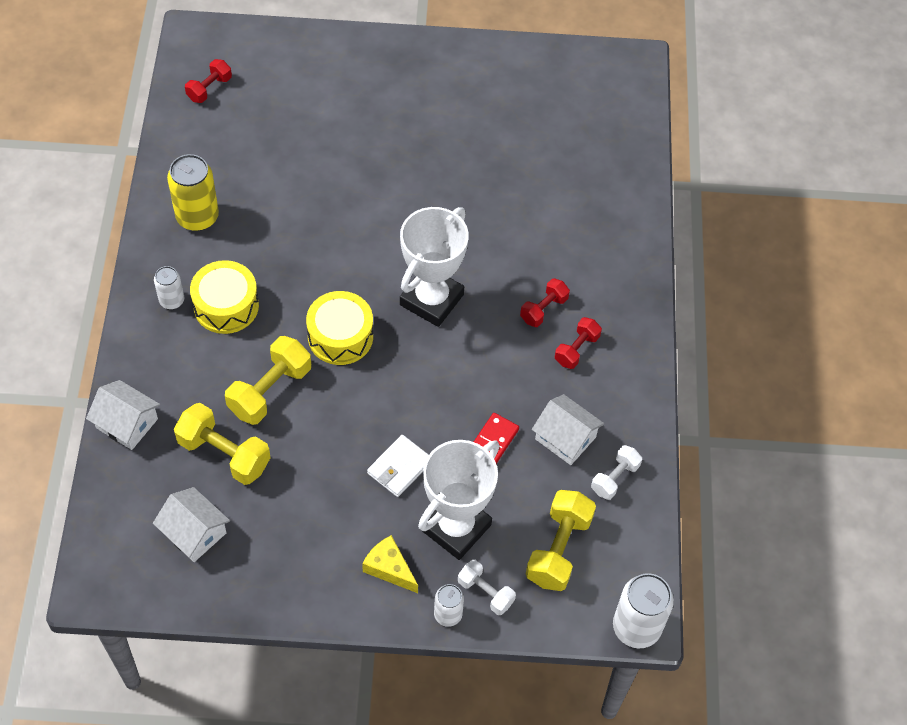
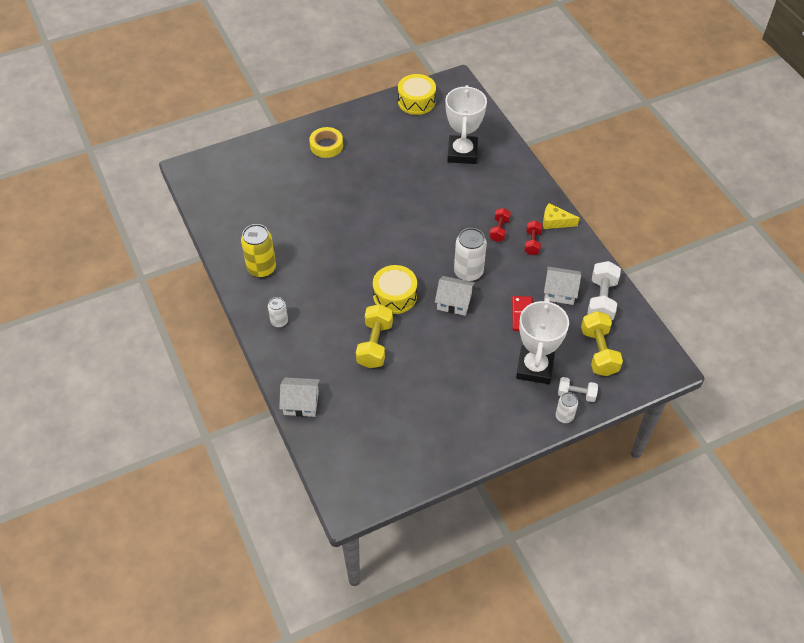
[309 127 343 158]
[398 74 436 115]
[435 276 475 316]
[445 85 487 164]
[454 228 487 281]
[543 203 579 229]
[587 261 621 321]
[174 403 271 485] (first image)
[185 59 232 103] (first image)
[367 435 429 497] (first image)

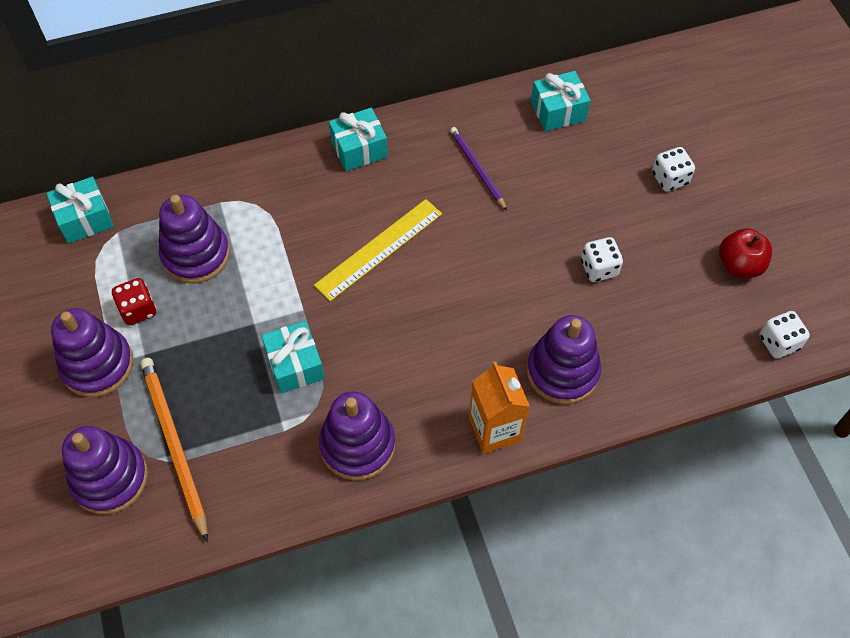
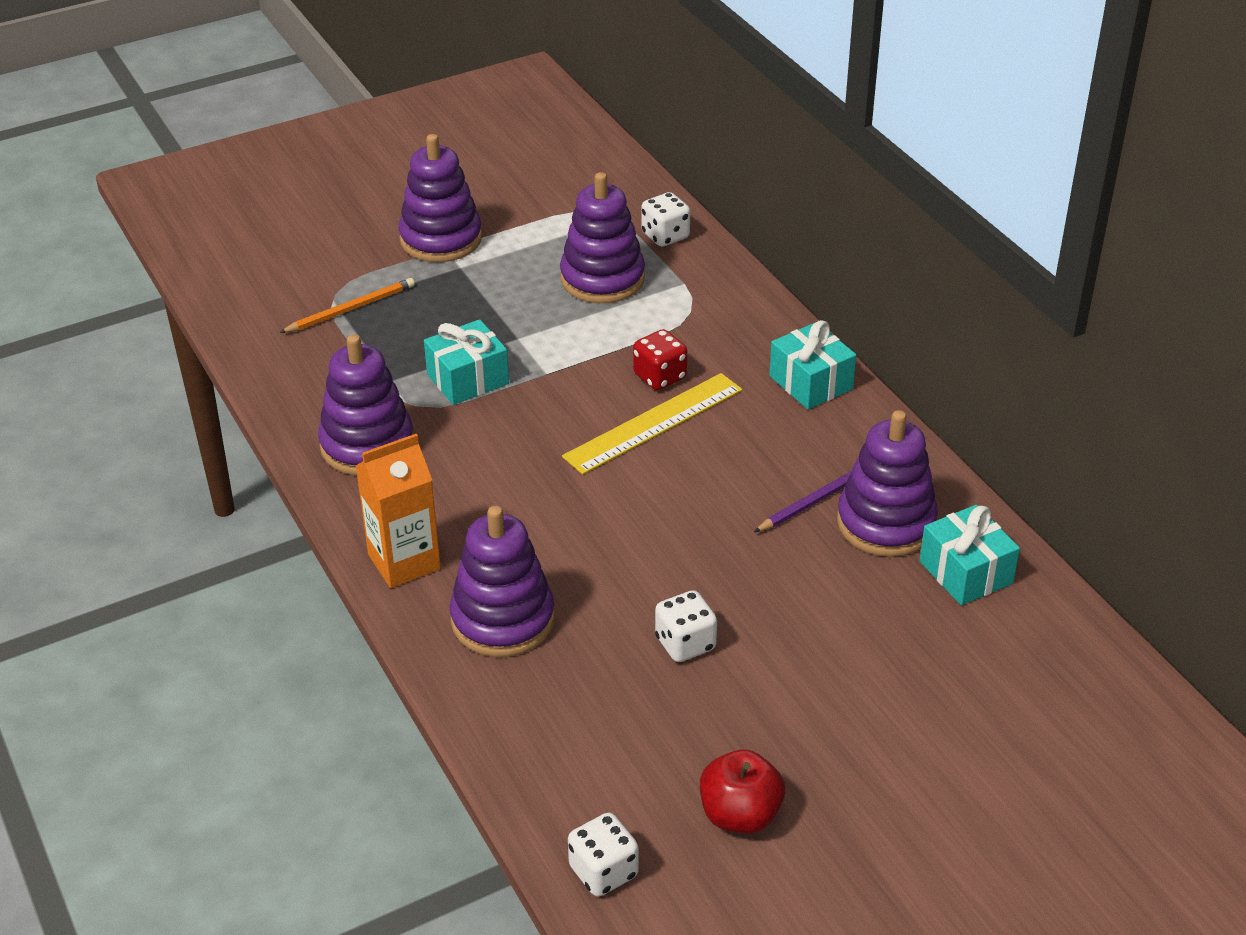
[279 278 415 333]
[562 373 742 475]
[633 329 687 390]
[641 192 690 247]
[837 410 938 557]
[47 177 114 243] (first image)

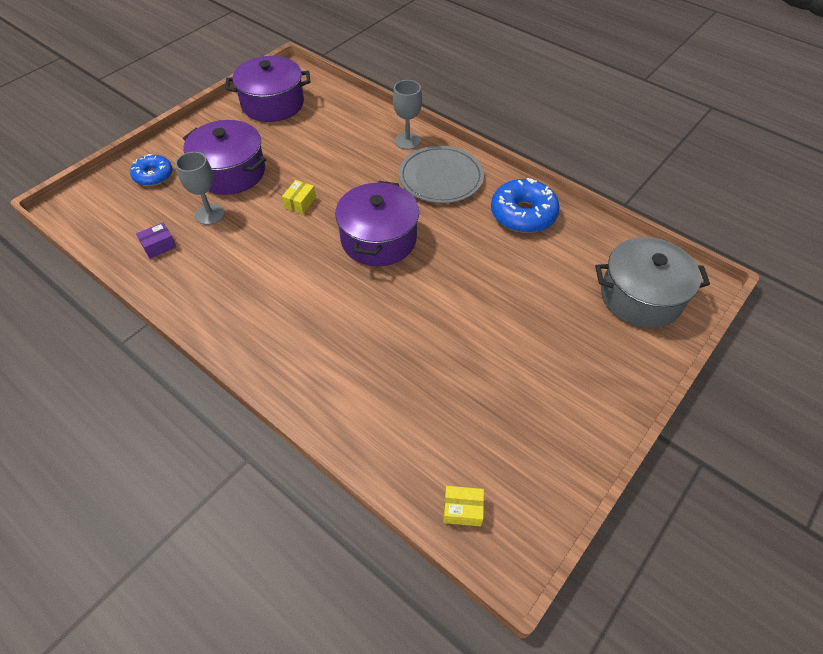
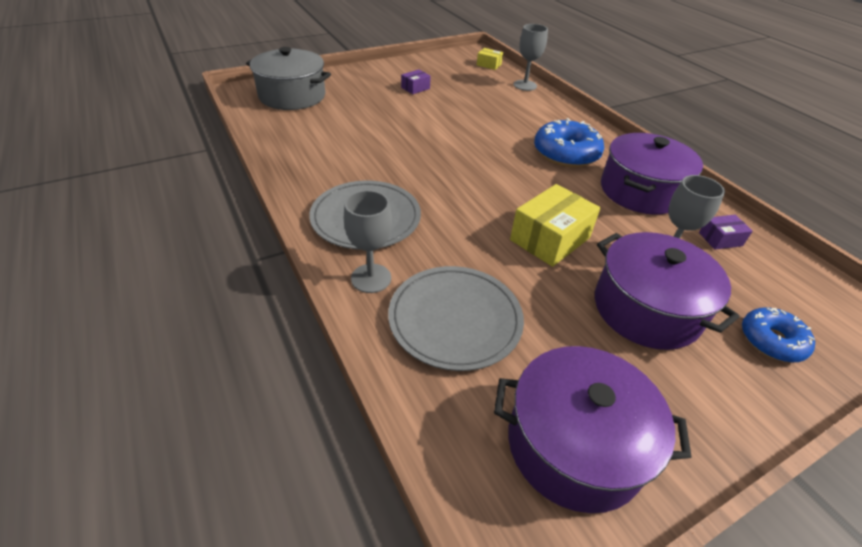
[388 266 524 371]
[401 69 431 94]
[510 184 601 267]
[513 24 548 91]
[534 118 604 167]
[601 133 703 215]

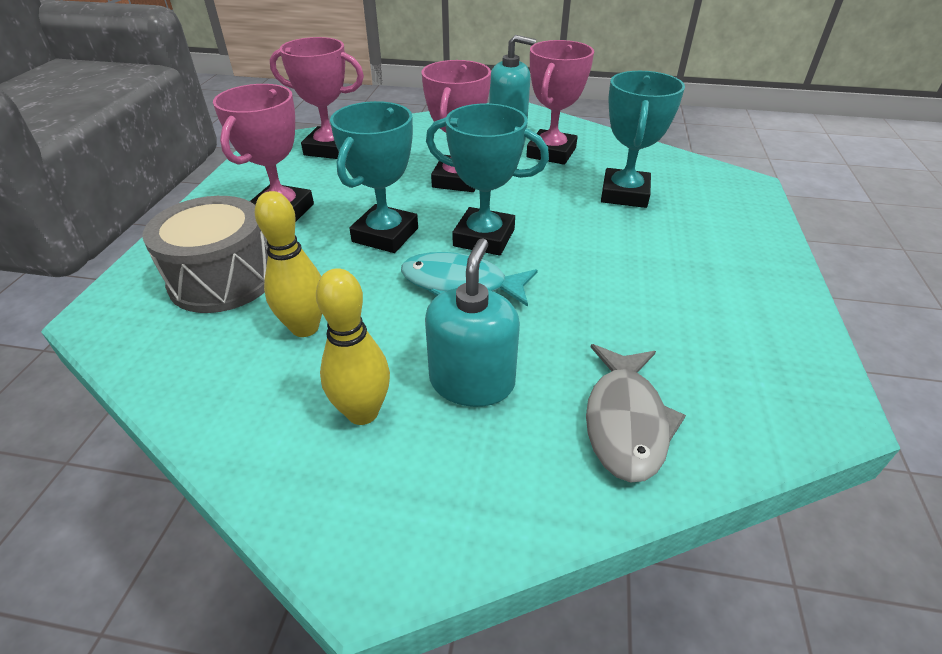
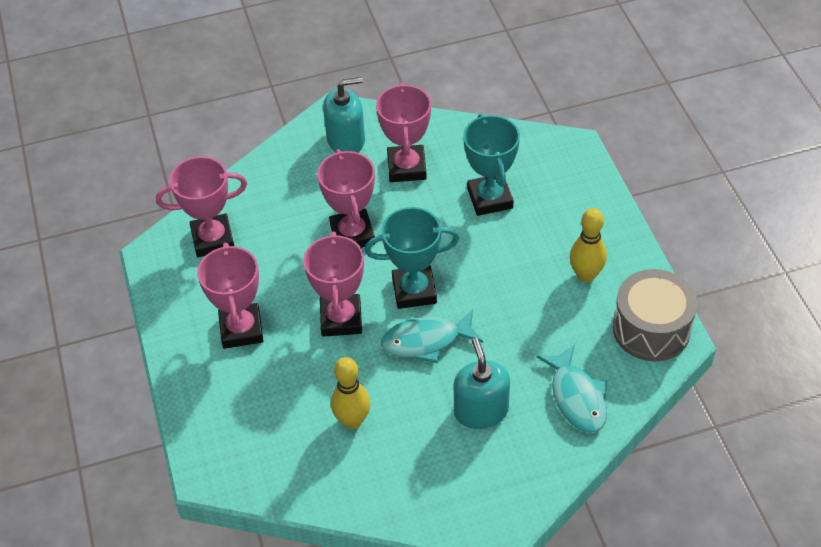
[303 232 364 337]
[536 344 607 433]
[570 208 607 282]
[613 269 697 361]

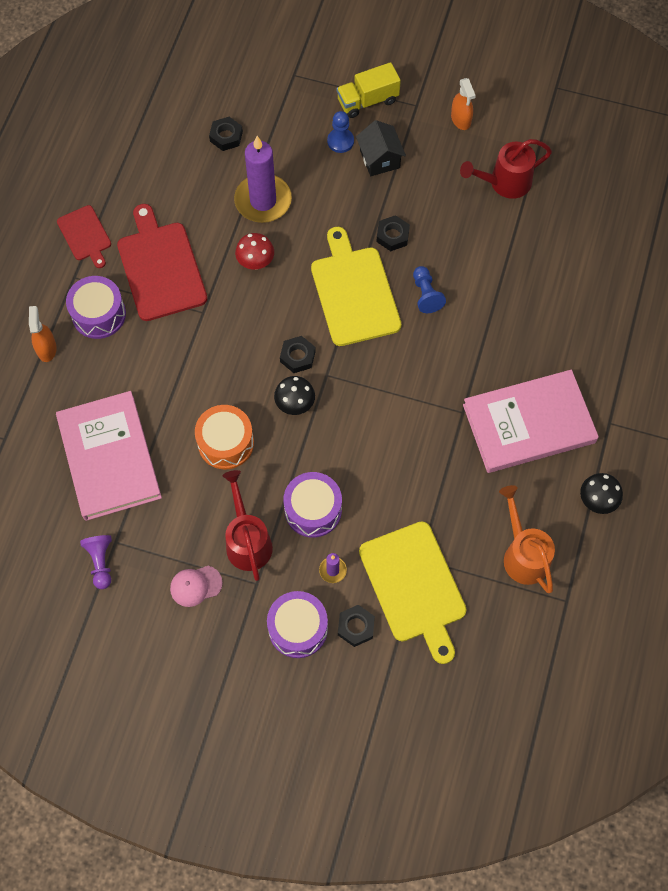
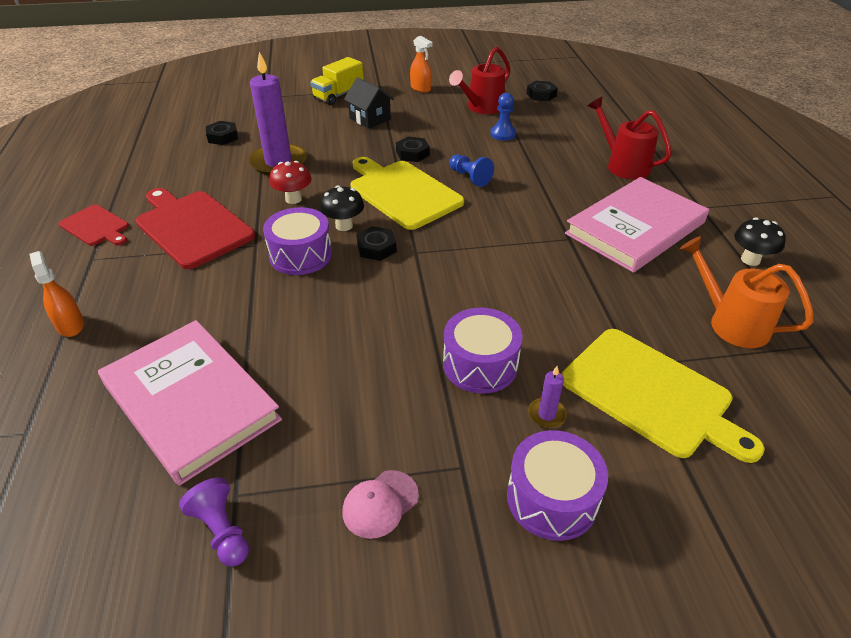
[263 207 332 275]
[320 185 364 231]
[490 93 516 141]
[527 81 558 101]
[588 97 672 180]
[195 405 254 470] (first image)

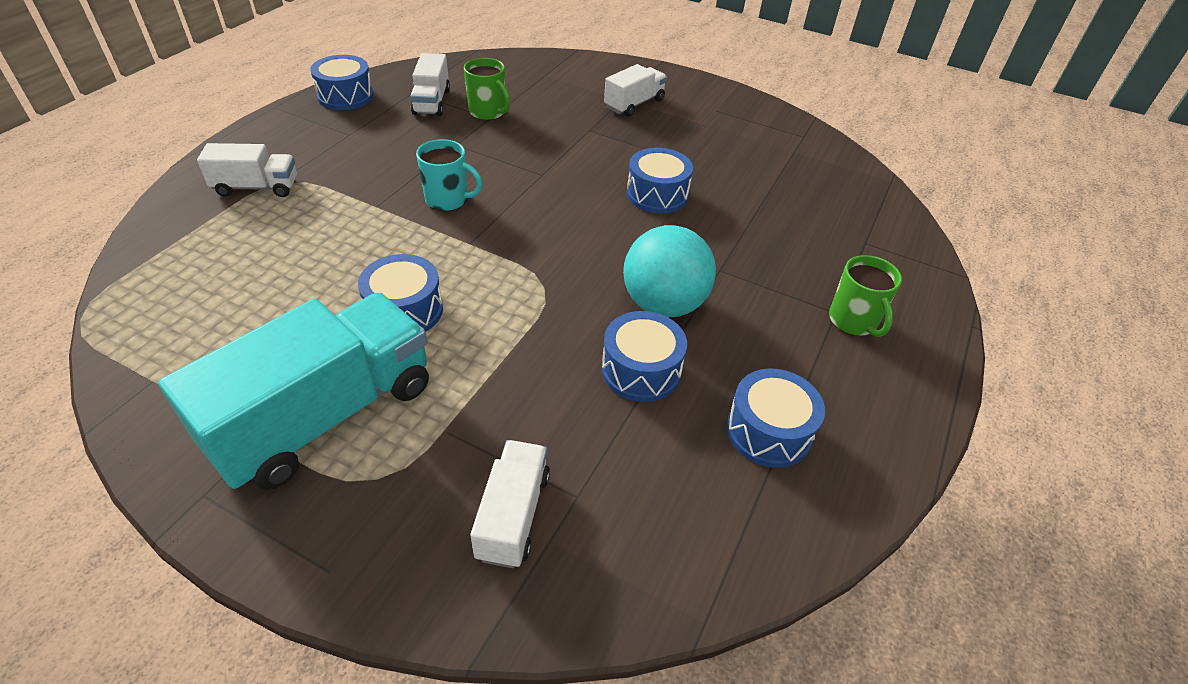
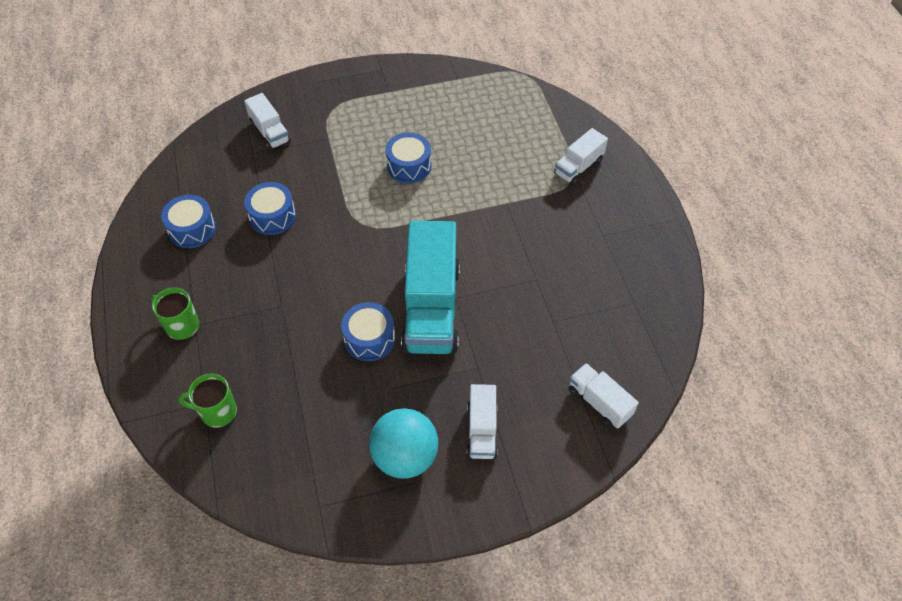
[178 373 237 428]
[369 408 438 479]
[401 221 460 354]
[569 363 639 429]
[310 55 374 110] (first image)
[416 139 483 211] (first image)

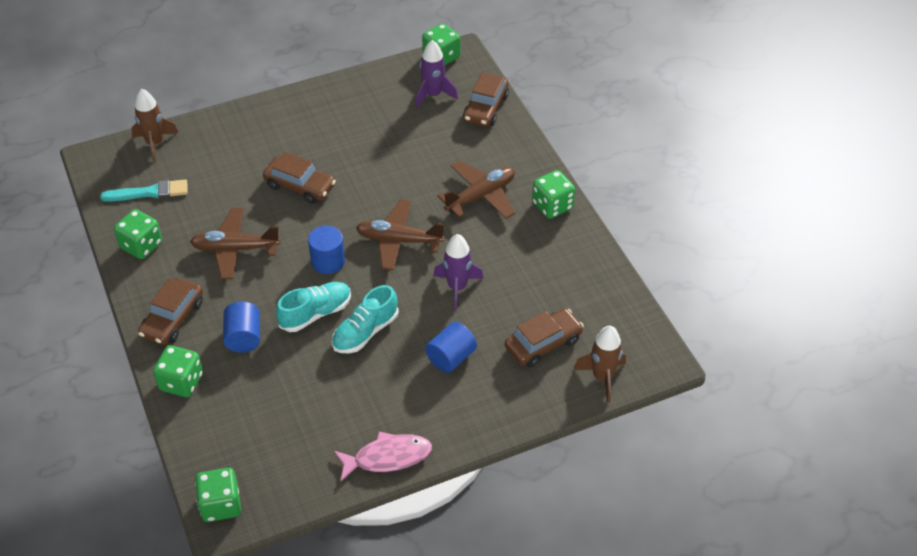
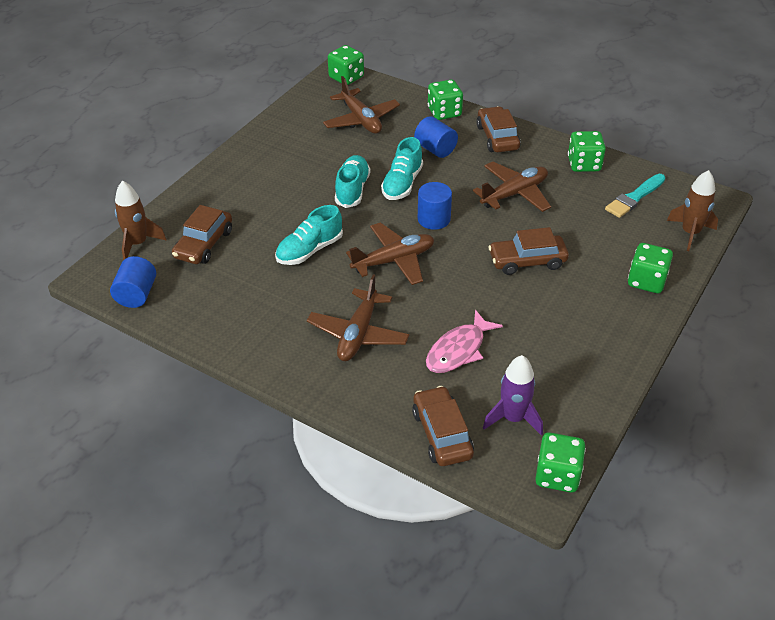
[110 256 156 308]
[275 205 343 265]
[323 76 400 134]
[426 310 503 373]
[628 243 673 293]

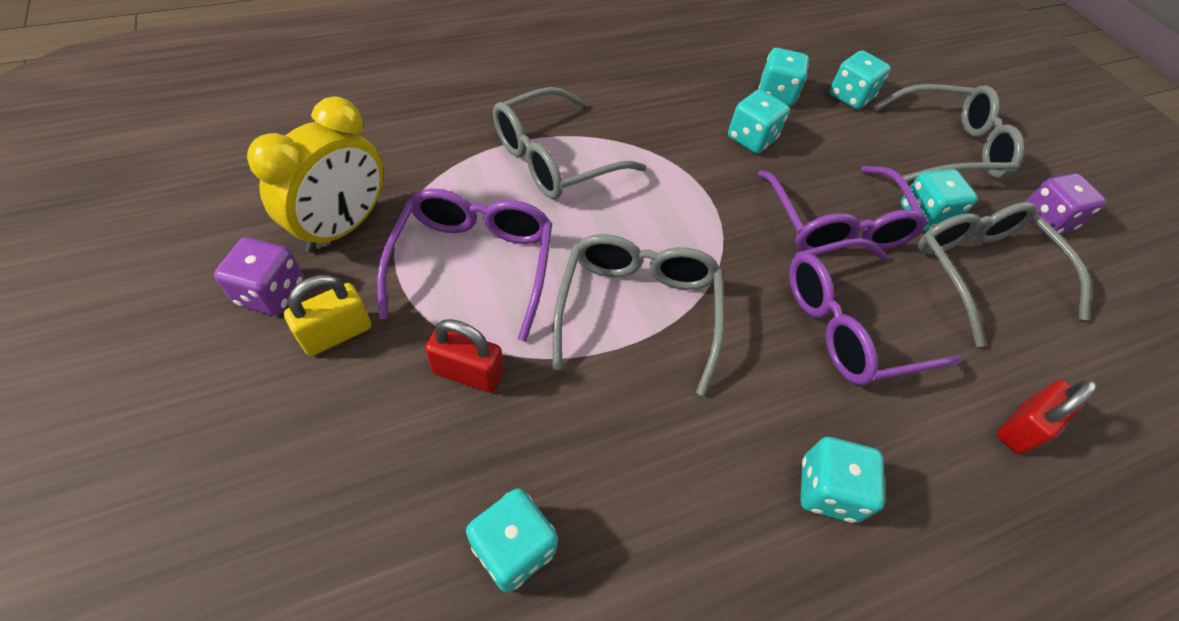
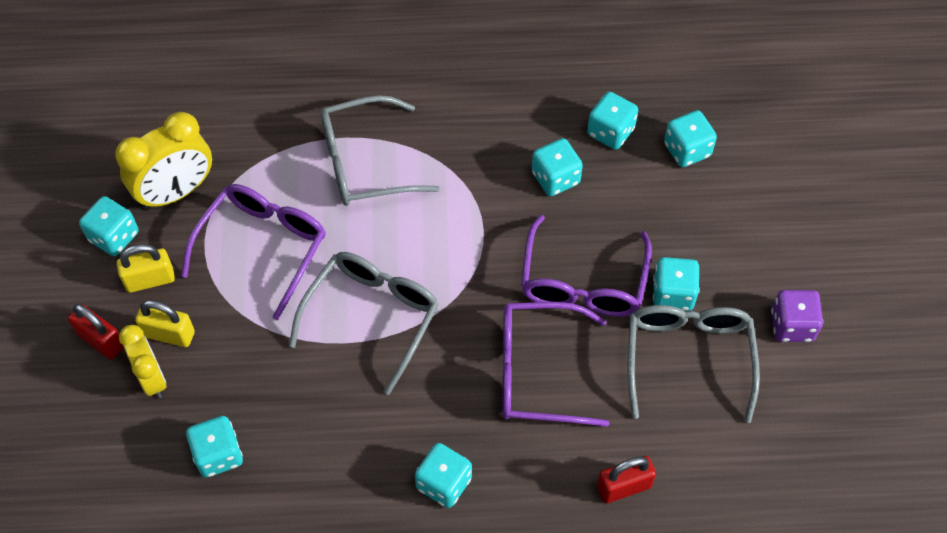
[68 304 124 359]
[79 196 138 256]
[119 325 166 398]
[135 300 195 347]
[873 84 1024 182] (first image)

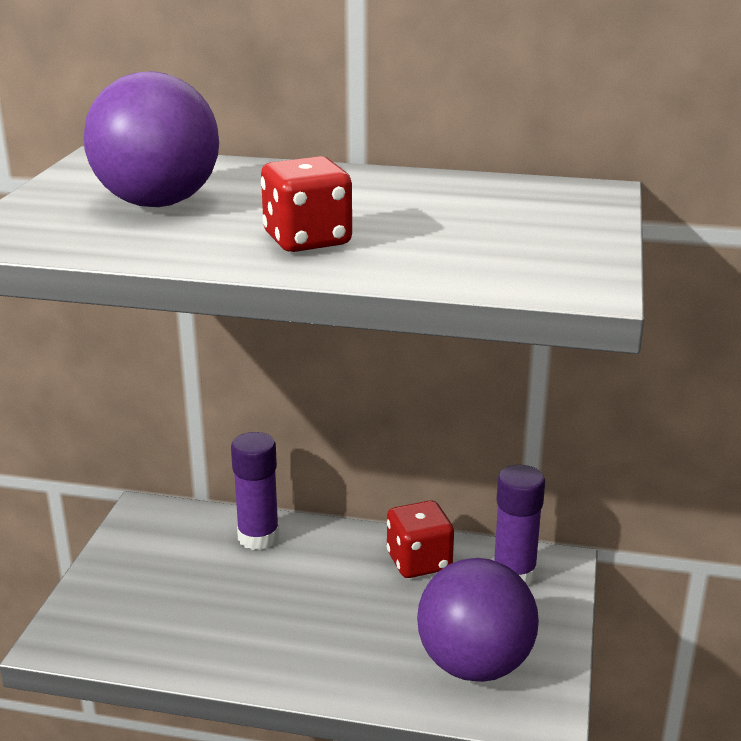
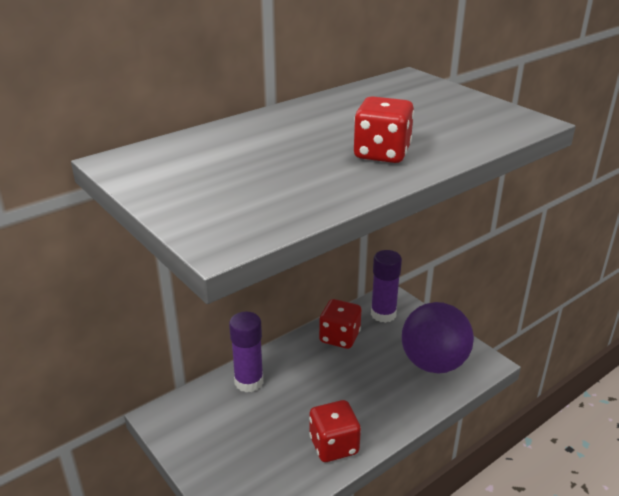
[309 400 361 462]
[83 71 219 207] (first image)

